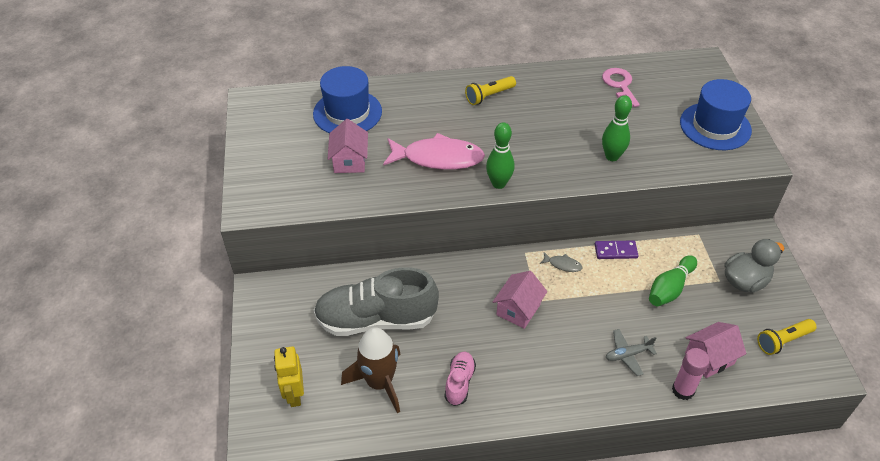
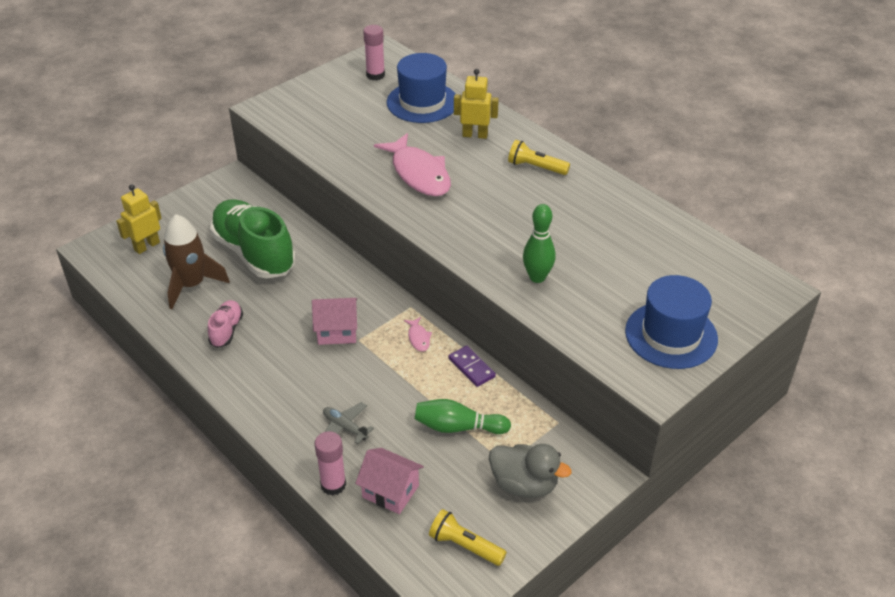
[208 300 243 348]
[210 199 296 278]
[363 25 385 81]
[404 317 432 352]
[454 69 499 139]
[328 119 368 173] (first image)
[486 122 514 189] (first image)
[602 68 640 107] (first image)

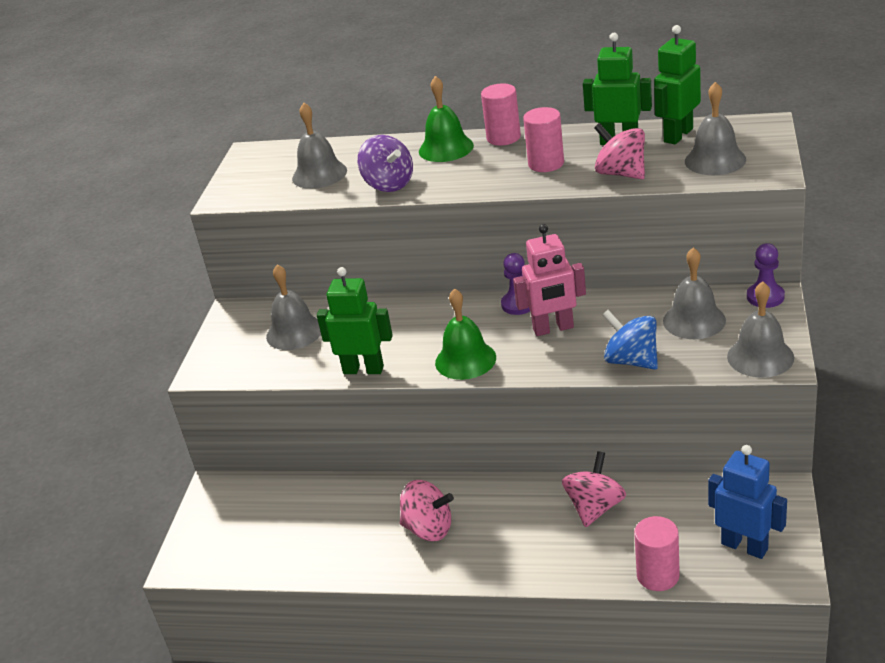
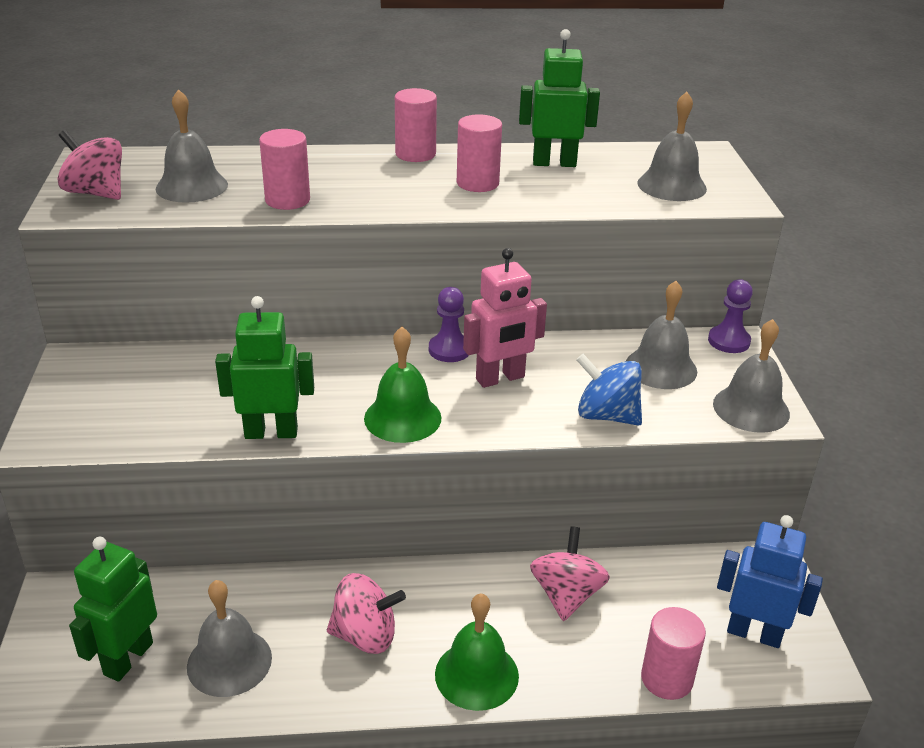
[58 130 122 200]
[69 537 157 682]
[187 580 272 697]
[259 129 310 210]
[435 593 519 711]

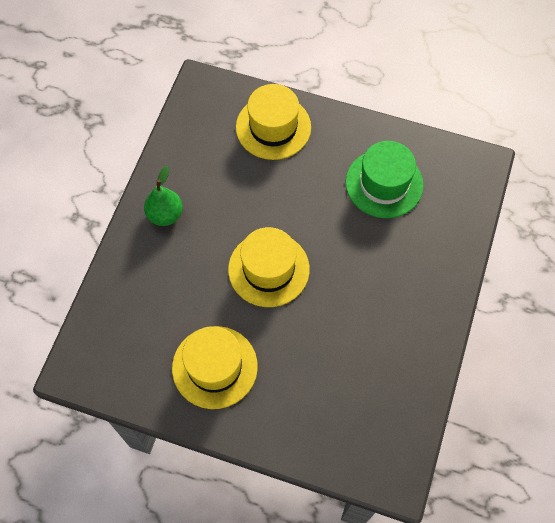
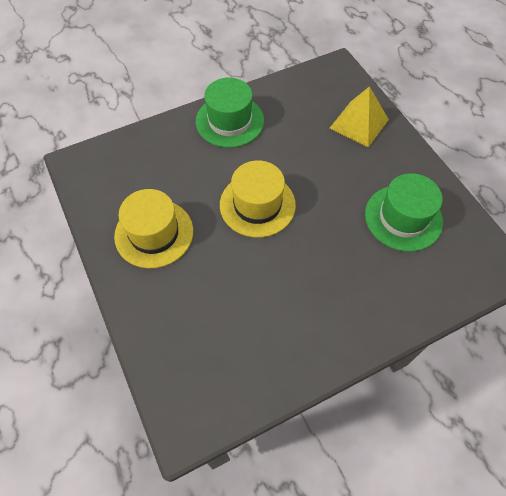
[196 78 264 148]
[330 86 389 147]

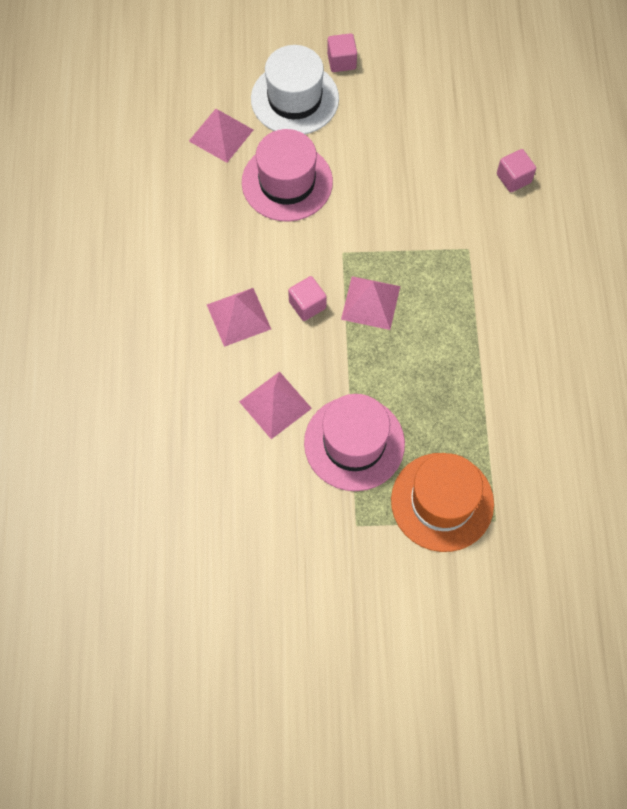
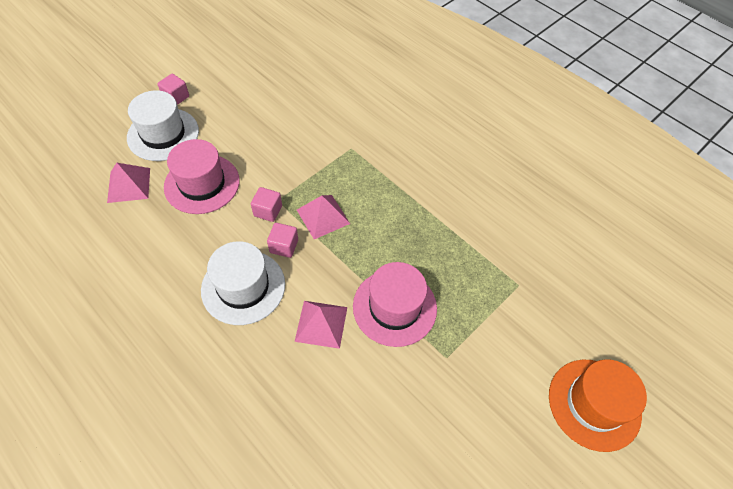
[201 241 285 325]
[251 187 282 222]
[549 359 647 452]

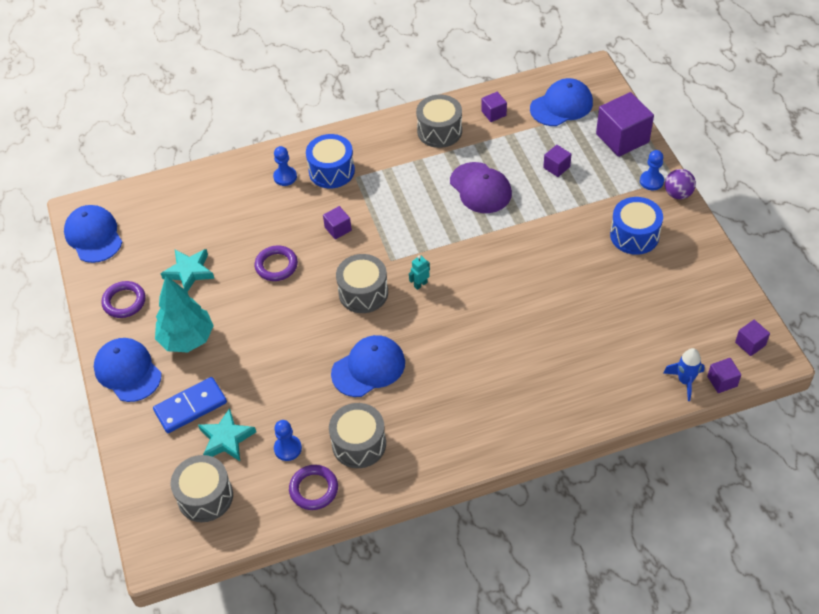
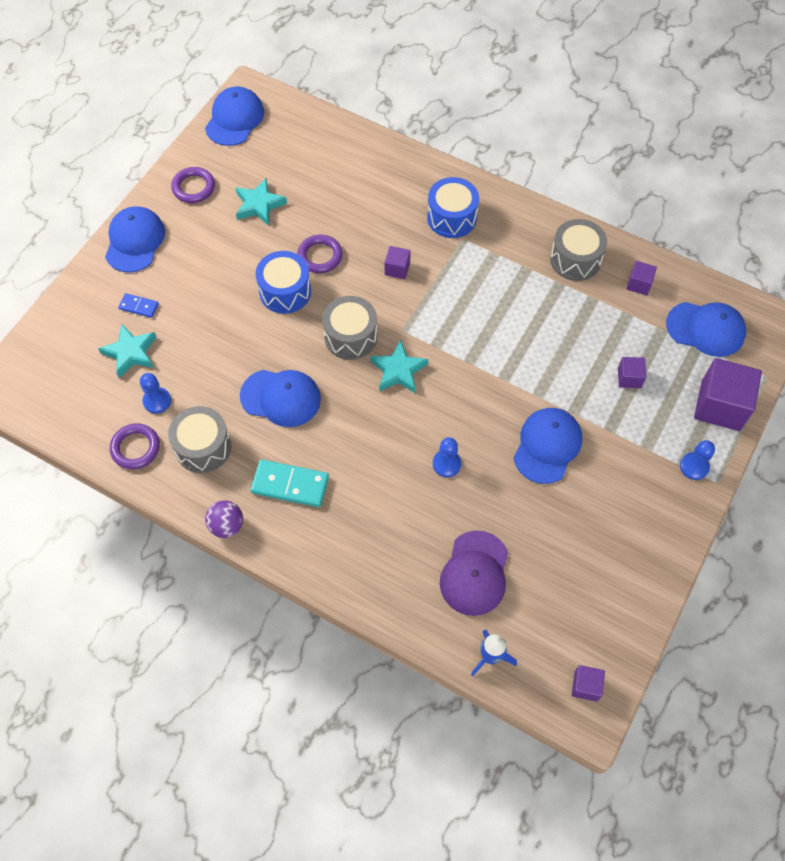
[118 293 159 318]
[205 500 243 538]
[251 459 329 507]
[256 251 311 314]
[370 340 428 393]
[433 437 461 477]
[440 530 508 616]
[514 408 582 484]
[155 276 214 352] (first image)
[171 455 233 522] (first image)
[707 358 741 393] (first image)

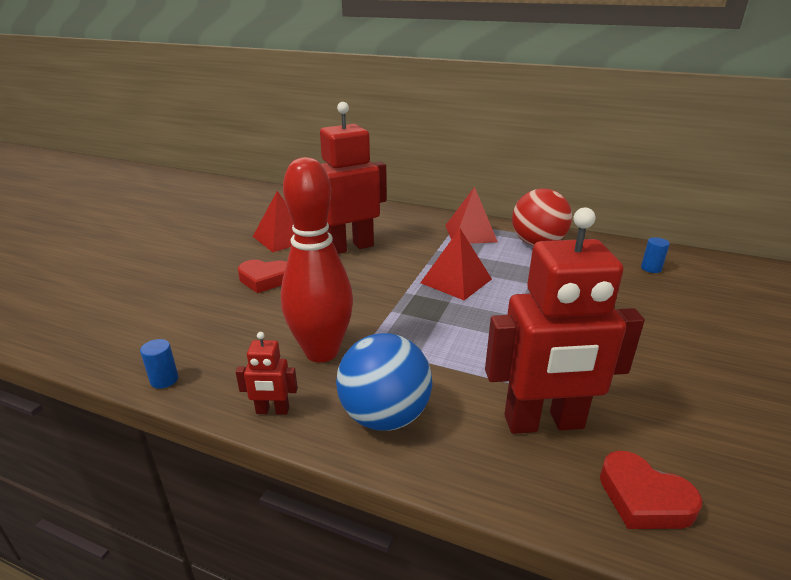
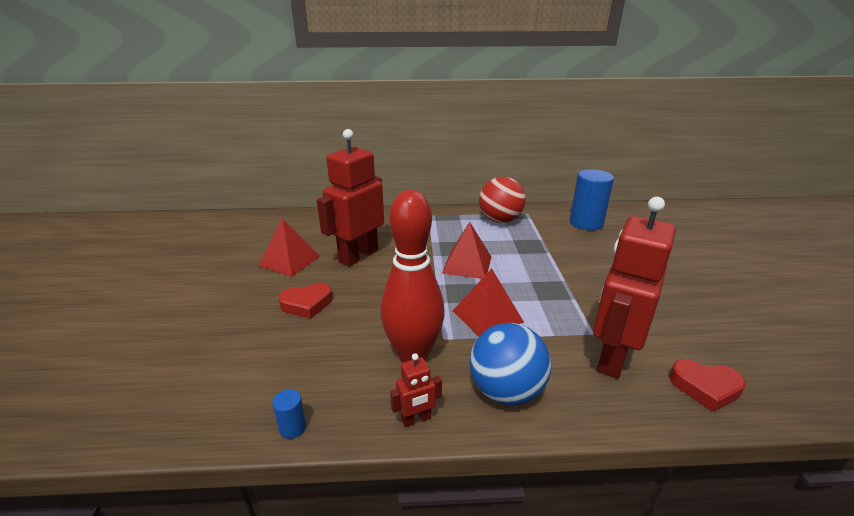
[453 269 524 336]
[570 169 614 230]
[593 197 676 379]

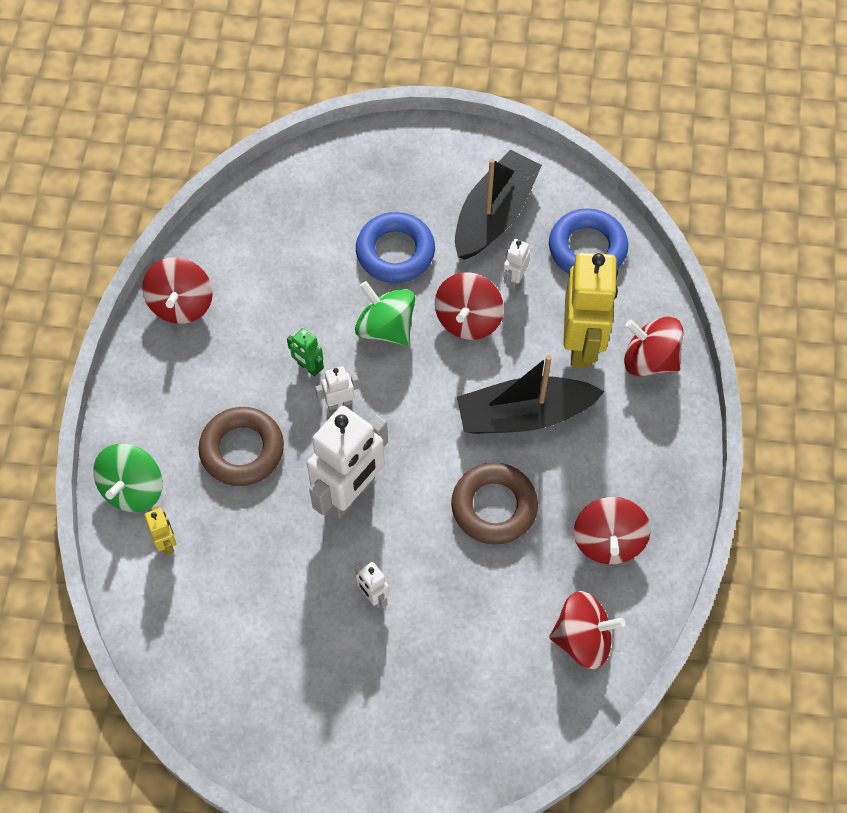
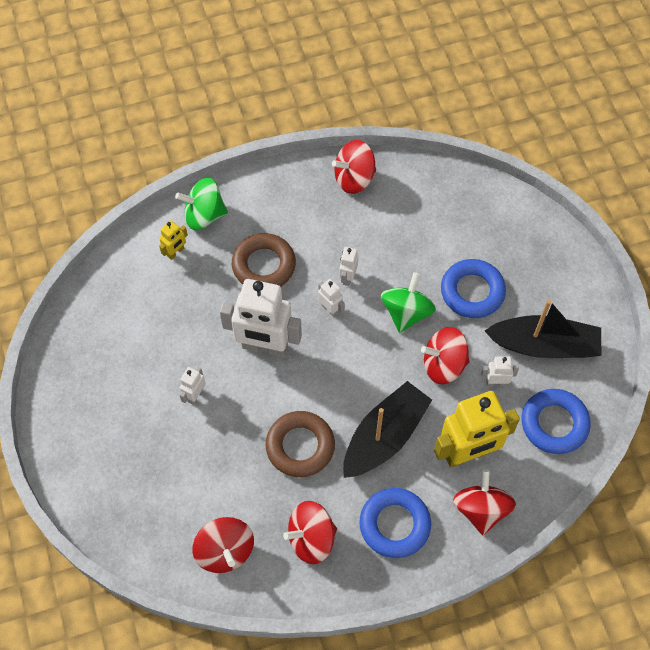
[339 247 358 286]
[343 381 432 478]
[359 488 431 558]

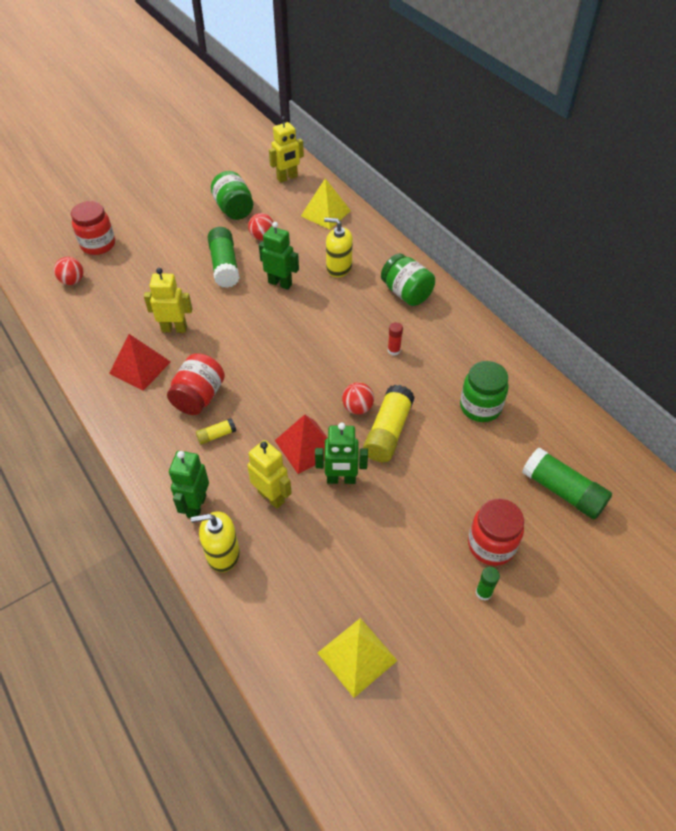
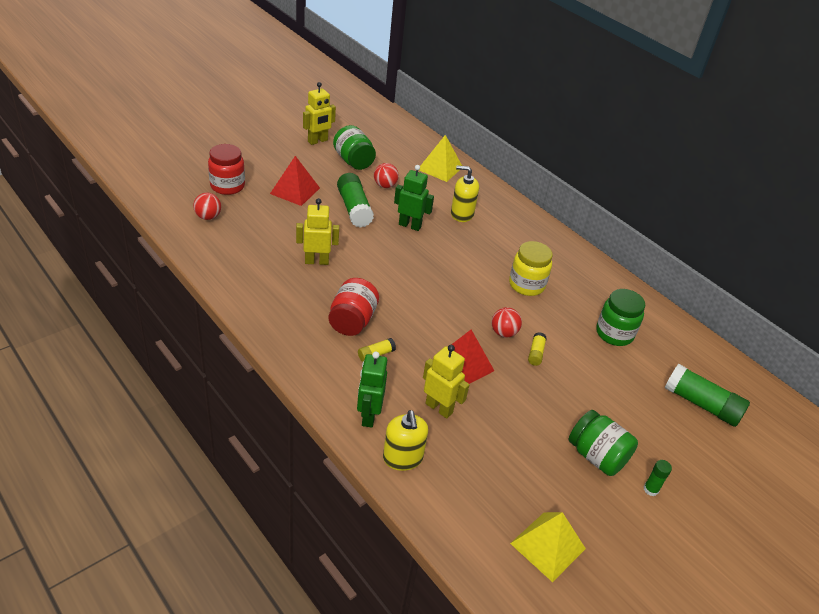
[270 156 320 206]
[303 82 336 145]
[383 410 428 471]
[509 241 553 296]
[528 332 547 366]
[568 410 638 476]
[315 423 368 484] (first image)
[468 499 524 566] (first image)

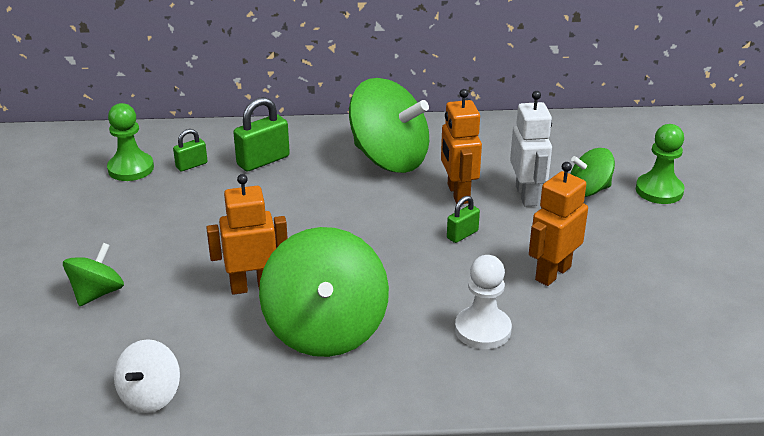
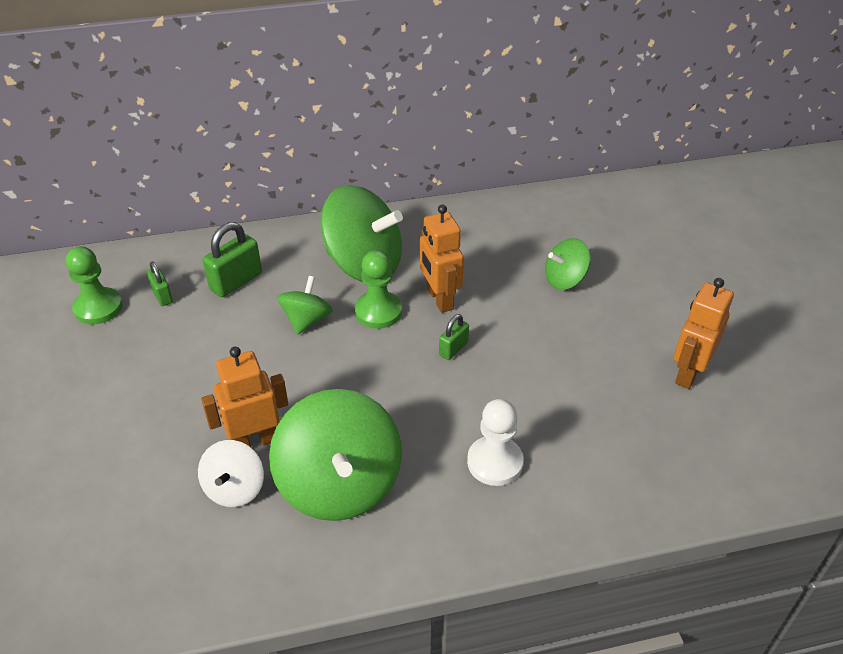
[147 261 173 306]
[198 440 264 507]
[277 276 333 335]
[355 250 402 329]
[673 278 734 389]
[510 91 552 207] (first image)

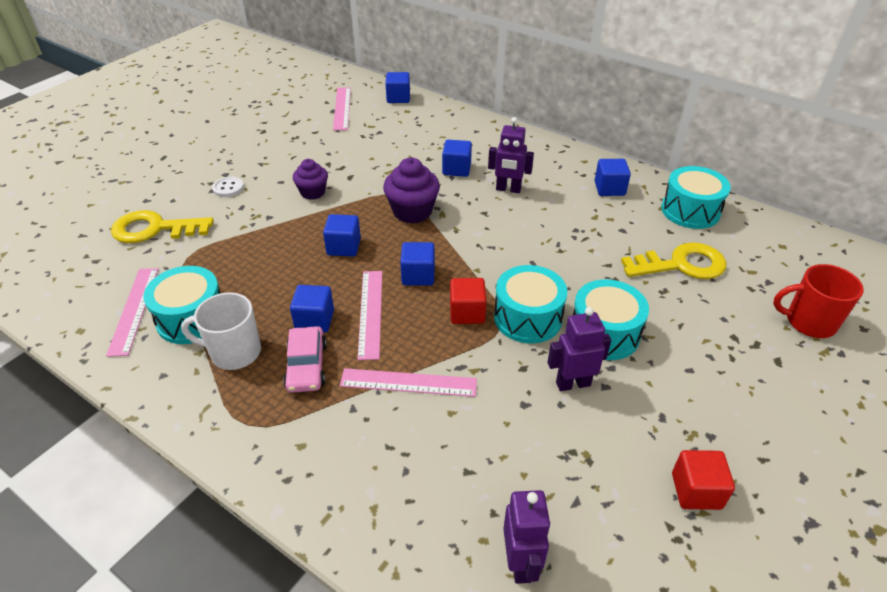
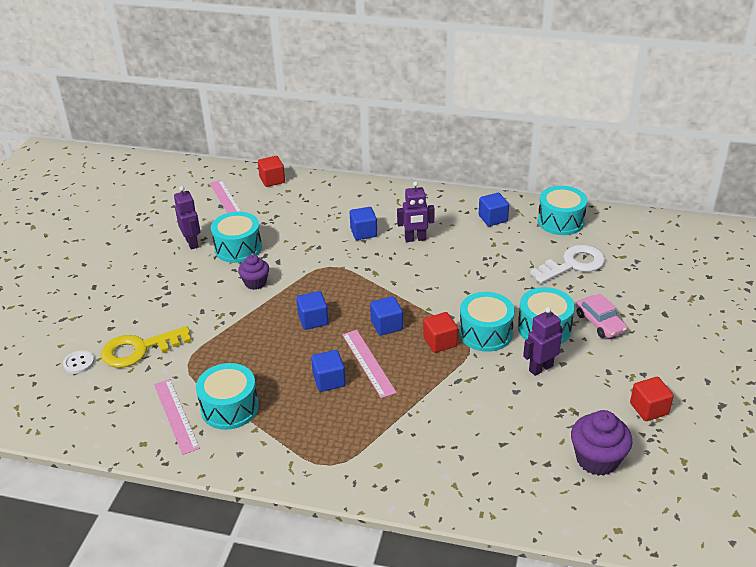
[63 350 94 374]
[174 186 200 250]
[211 212 262 263]
[258 156 285 187]
[530 245 605 284]
[571 410 632 476]
[576 293 627 338]
[181 292 261 370] (first image)
[340 368 477 397] (first image)
[773 264 864 338] (first image)

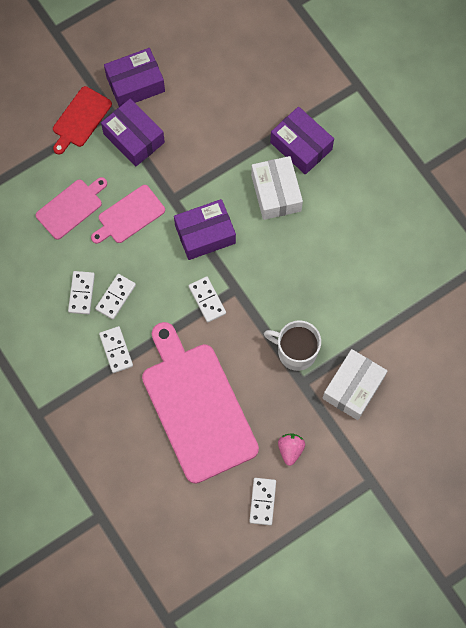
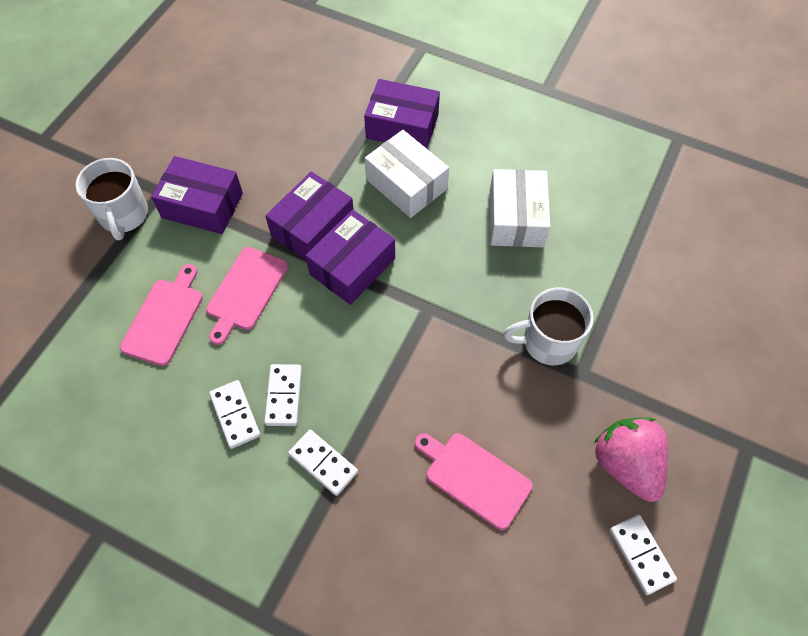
[75 158 148 240]
[265 172 354 260]
[415 433 533 530]
[490 169 550 247]
[594 418 668 502]
[189 276 226 322] (first image)

